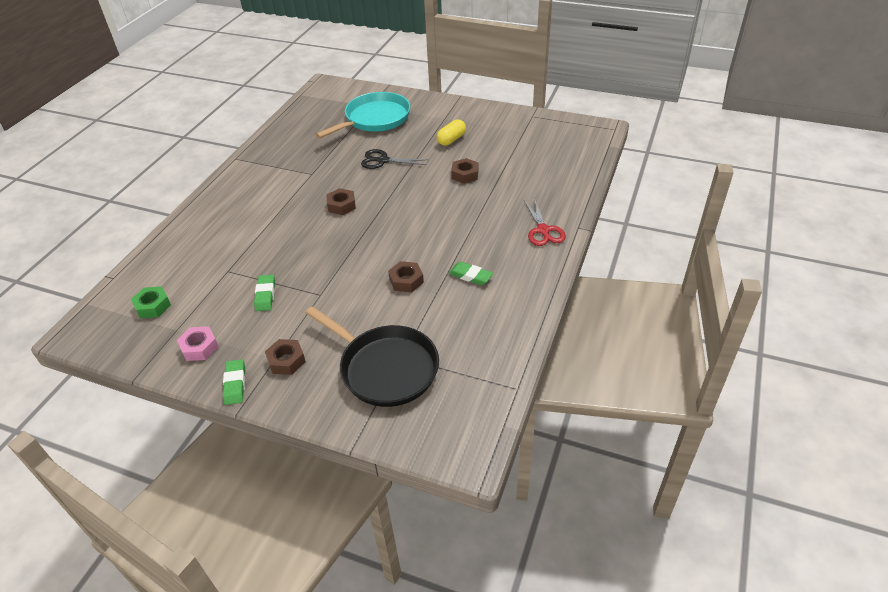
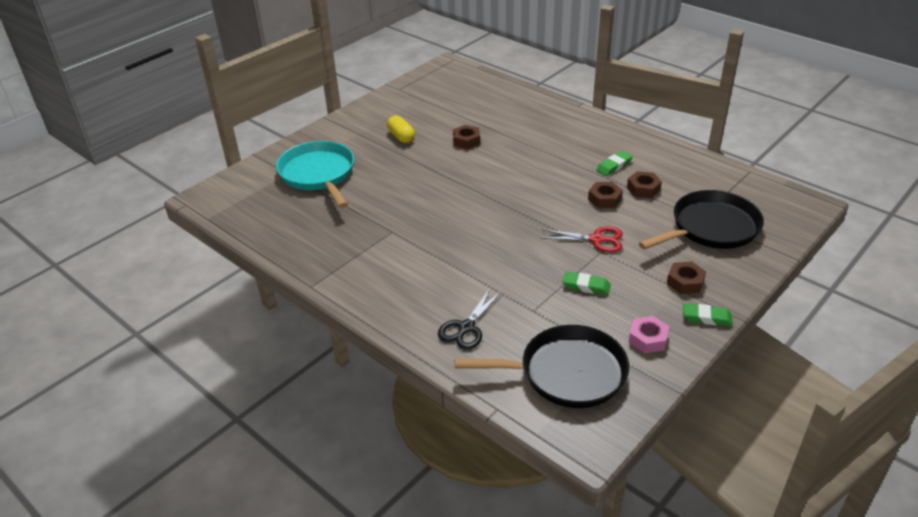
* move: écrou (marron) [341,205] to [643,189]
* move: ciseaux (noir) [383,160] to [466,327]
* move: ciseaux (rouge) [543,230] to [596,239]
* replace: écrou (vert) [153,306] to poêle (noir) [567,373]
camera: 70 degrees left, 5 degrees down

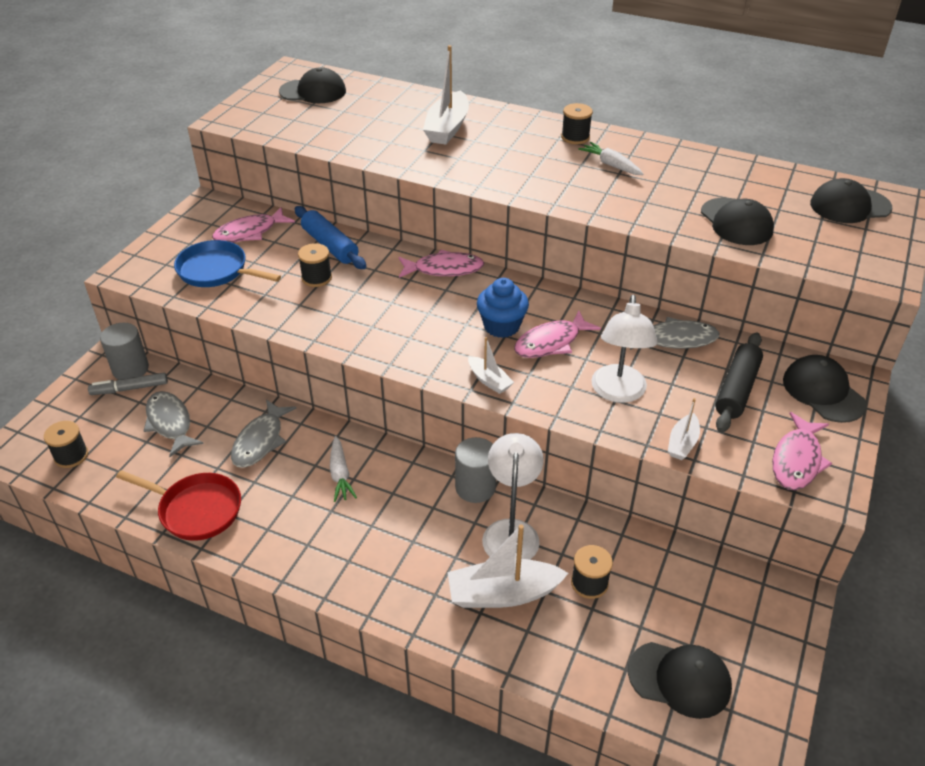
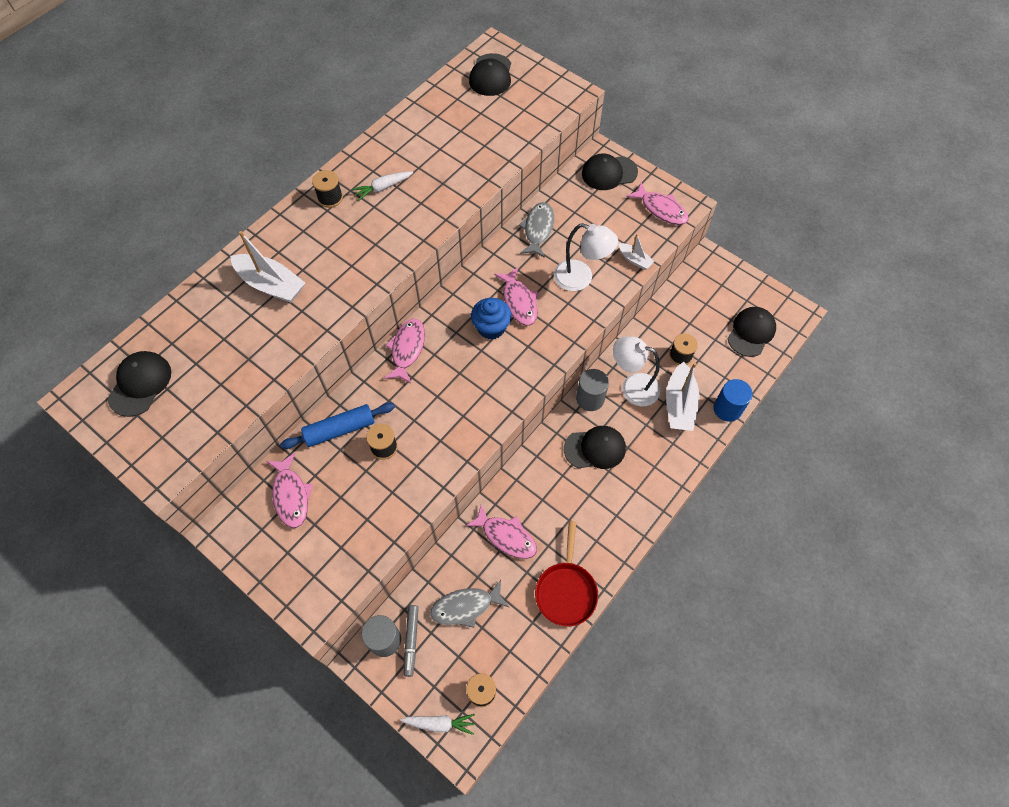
* delete: poêle (bleu) [217,271]
* delete: bateau (blanc) [489,380]
* delete: rouleau à pâtisserie (noir) [737,389]
* insert: cylindre (bleu) [727,409]
* move: carotte (blanc) [340,474] to [439,723]
* move: casquette (noir) [736,222] to [595,448]
* recolor: poisson (gris) [260,441] to poisson (rose) [506,536]
* rotate: poêle (rouge) [196,510] = [566,590] 150 degrees clockwise
camera: 75 degrees left, 20 degrees up

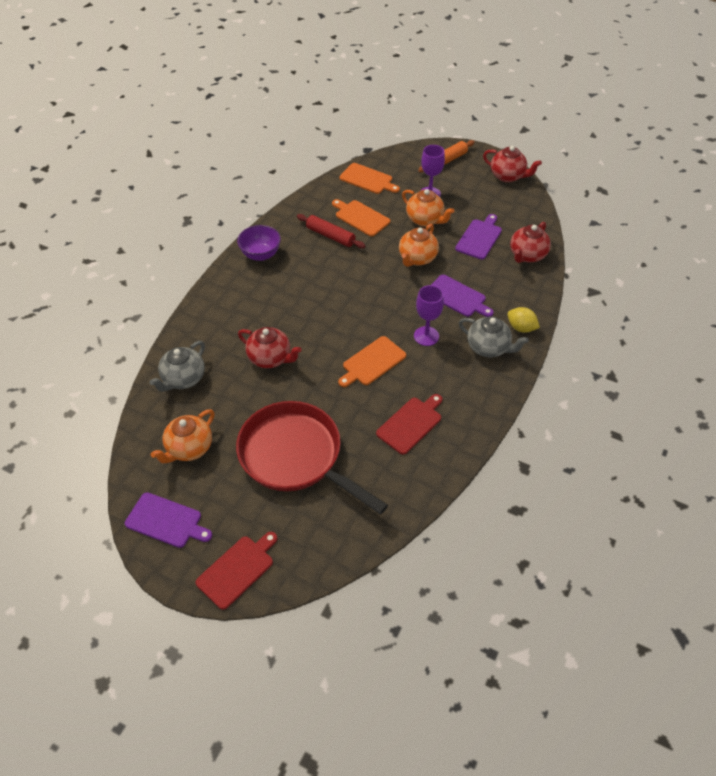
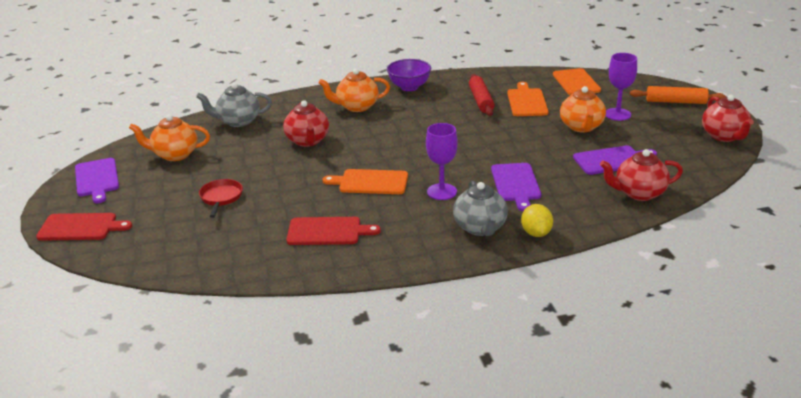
* move: théière (orange) [417,258] to [356,107]
* resize: poêle (rouge) [295,456] = [221,198] x0.40
camera: 50 degrees right, 20 degrees down

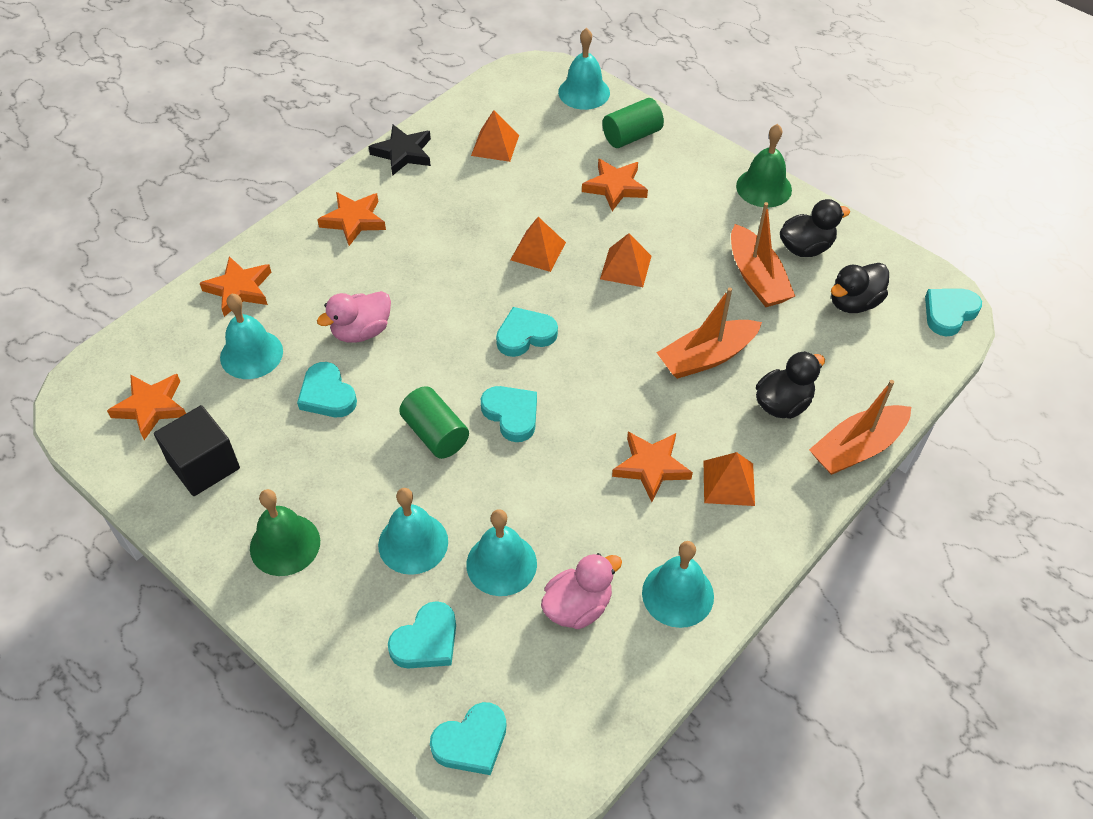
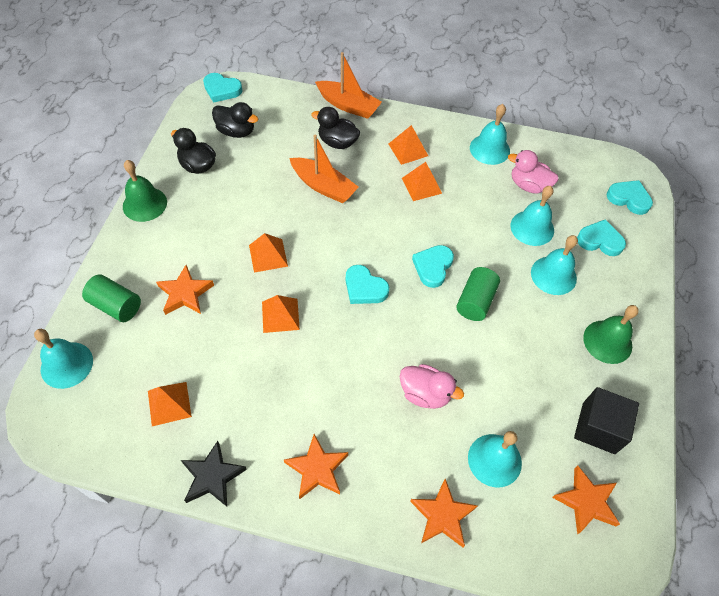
* delete: cœur (turquoise) [327,395]
* delete: bateau (orange) [756,277]
* replace: étoile (orange) [651,467] to pyramide (orange) [421,185]
camera: 120 degrees left, 5 degrees up

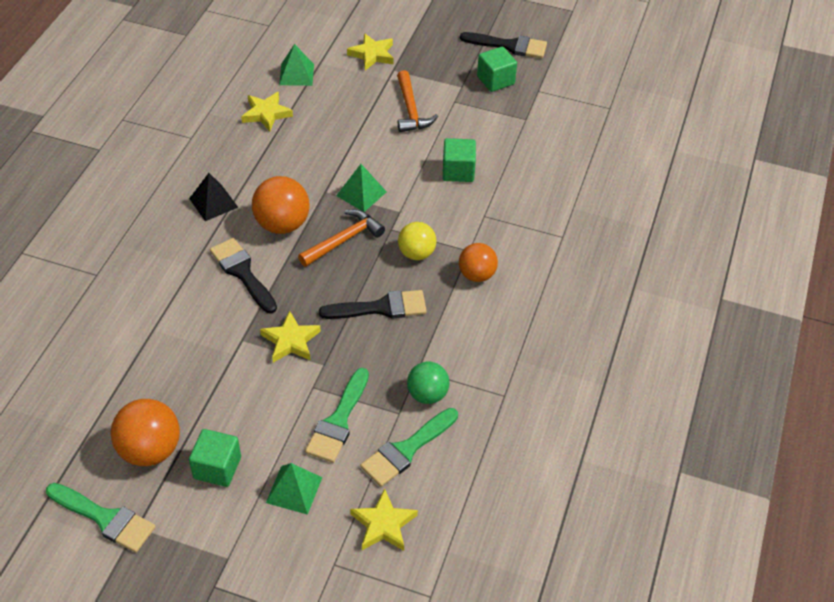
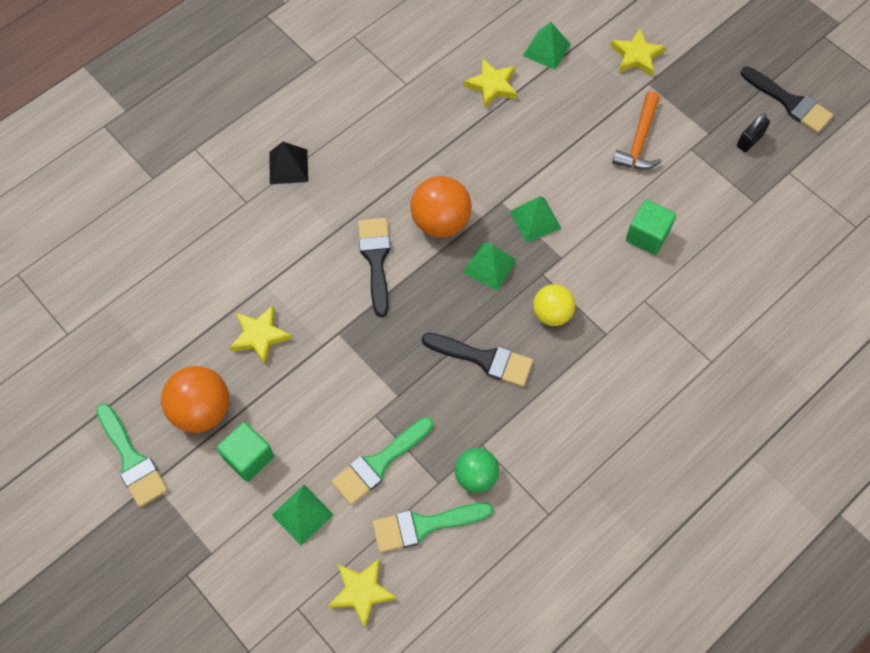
* delete: balle (orange) [477,275]
* move: pyramide (noir) [213,203] to [288,166]
* move: étoile (jaune) [290,341] to [260,336]
* replace: marteau (orange) [343,240] to pyramide (vert) [489,266]
* replace: cube (vert) [495,80] to cadenas (noir) [750,140]
camera: 30 degrees right, 15 degrees up

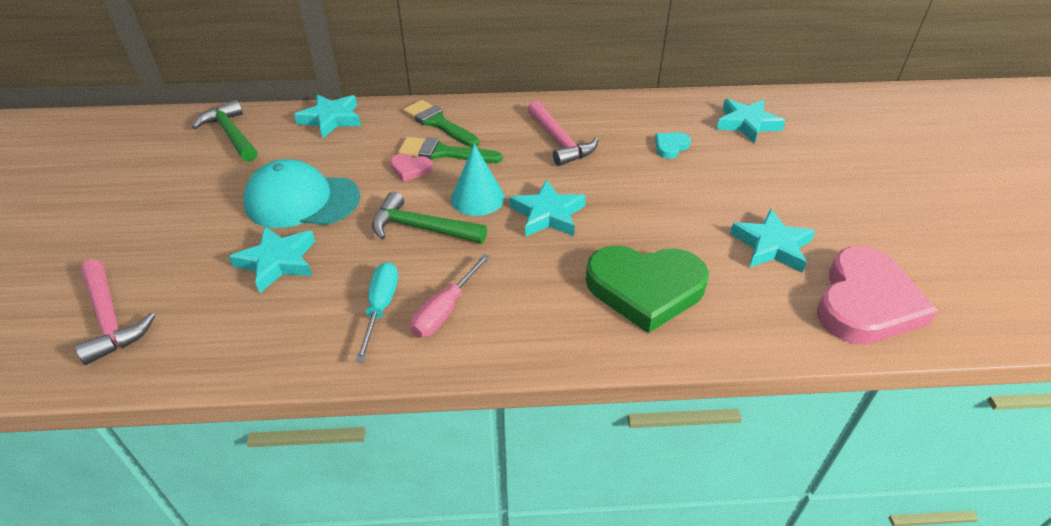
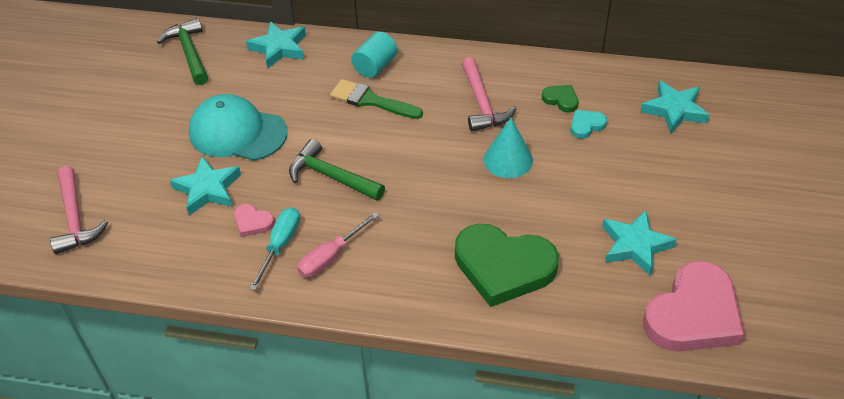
* delete: étoile (turquoise) [548,214]
* insert: cœur (vert) [561,100]
* move: cœur (rose) [410,169] to [252,222]
* move: cône (turquoise) [477,198] to [508,160]
* replace: pinceau (vert) [438,123] to cylindre (turquoise) [375,66]
camera: 15 degrees right, 5 degrees up

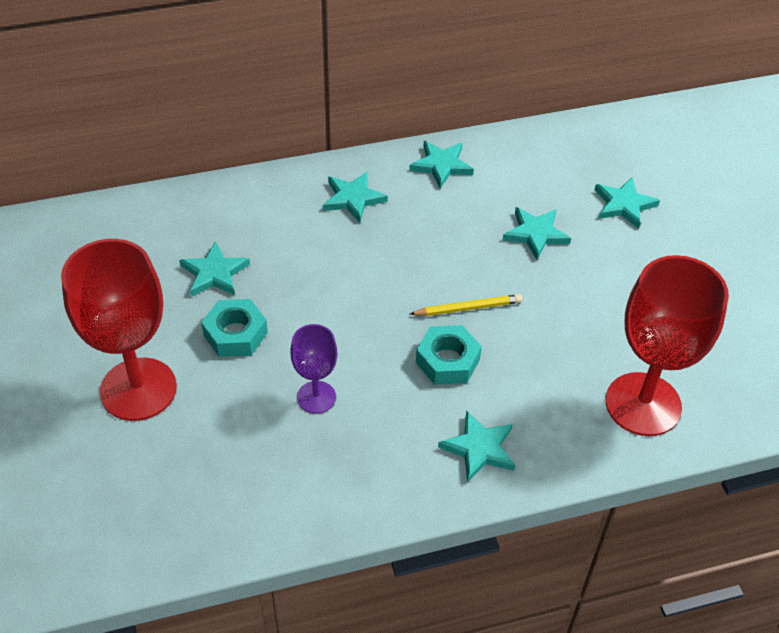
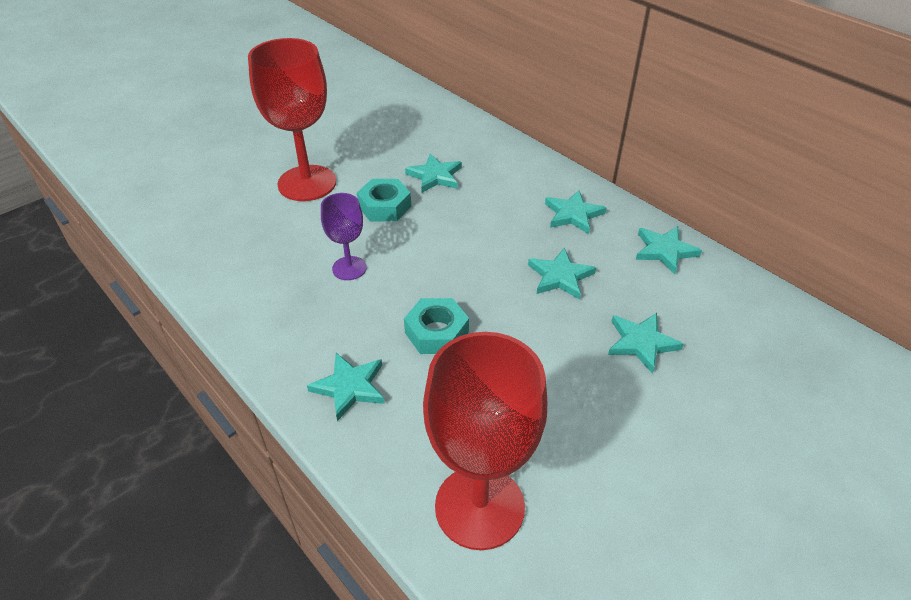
* delete: crayon (jaune) [468,308]
* move: étoile (turquoise) [624,205] to [560,276]
camera: 65 degrees right, 5 degrees down

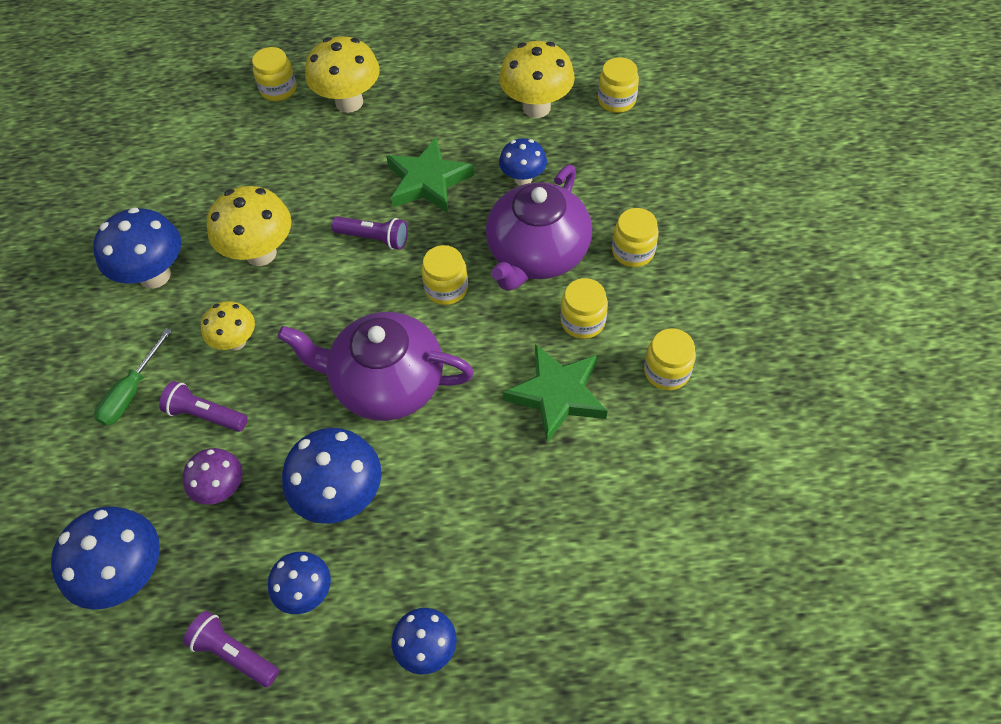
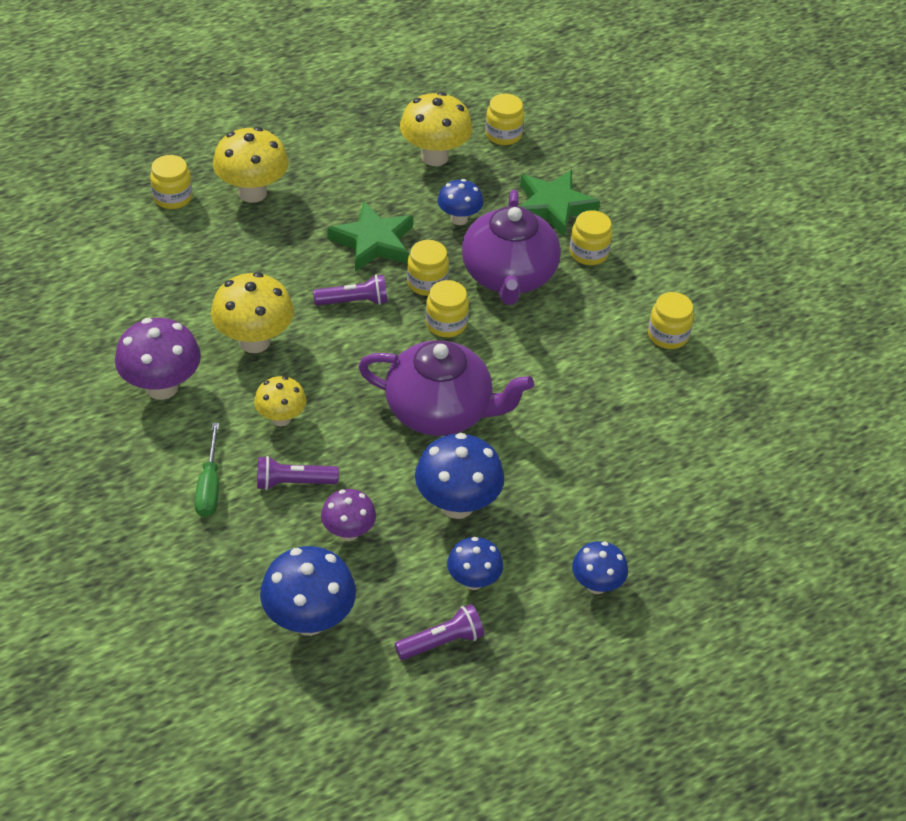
* move: étoile (vert) [557,395] to [553,206]
* move: bocal (jaune) [582,321] to [427,283]
* recolor: champignon (bleu) [154,275] to champignon (violet) [162,387]
* rotate: lampe de poche (violet) [234,653] = [442,642] 150 degrees clockwise
* rotate: théière (violet) [386,383] = [440,411] 150 degrees counterclockwise
camera: 30 degrees left, 10 degrees down

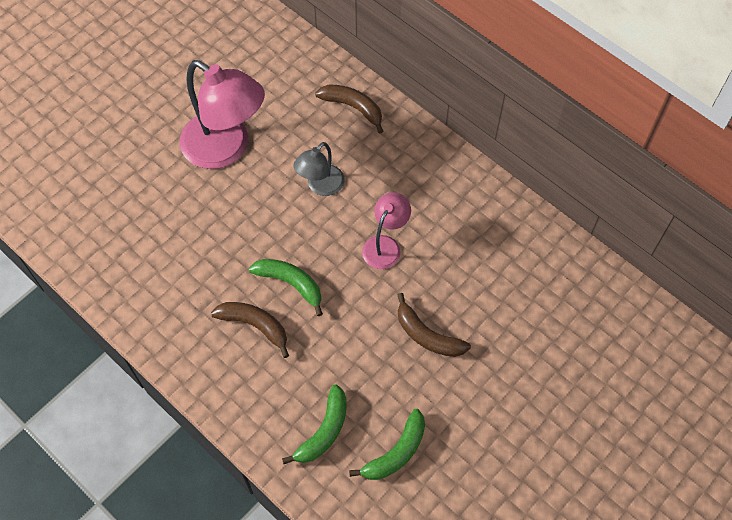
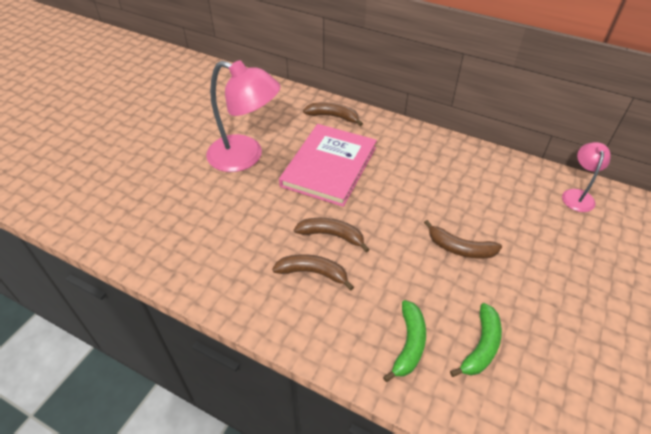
* move: lampe (rose) [385,245] to [577,195]
* replace: lampe (gris) [320,186] to livre (rose) [329,166]
* recolor: banane (vert) [291,283] to banane (marron) [332,235]
camera: 15 degrees left, 15 degrees down

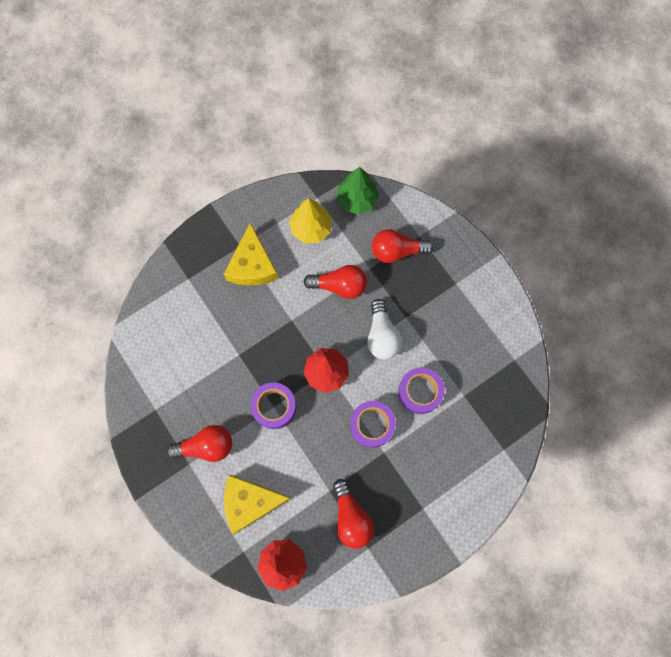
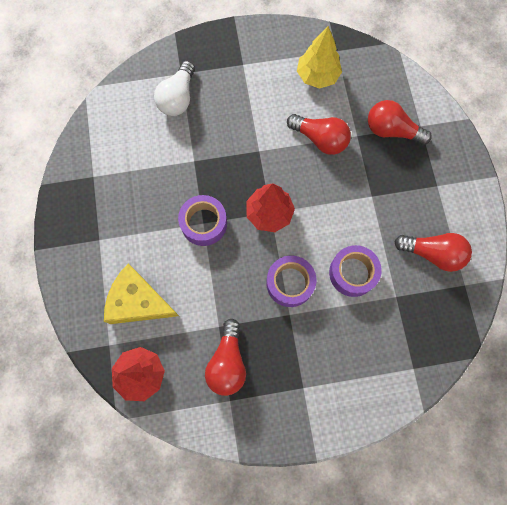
* delete: fromage (jaune) [252,265]
* delete: arbre (vert) [357,200]
* move: ampoule (rouge) [206,446] to [432,253]
* move: ampoule (blanc) [381,336] to [178,98]
camera: 25 degrees right, 0 degrees up

